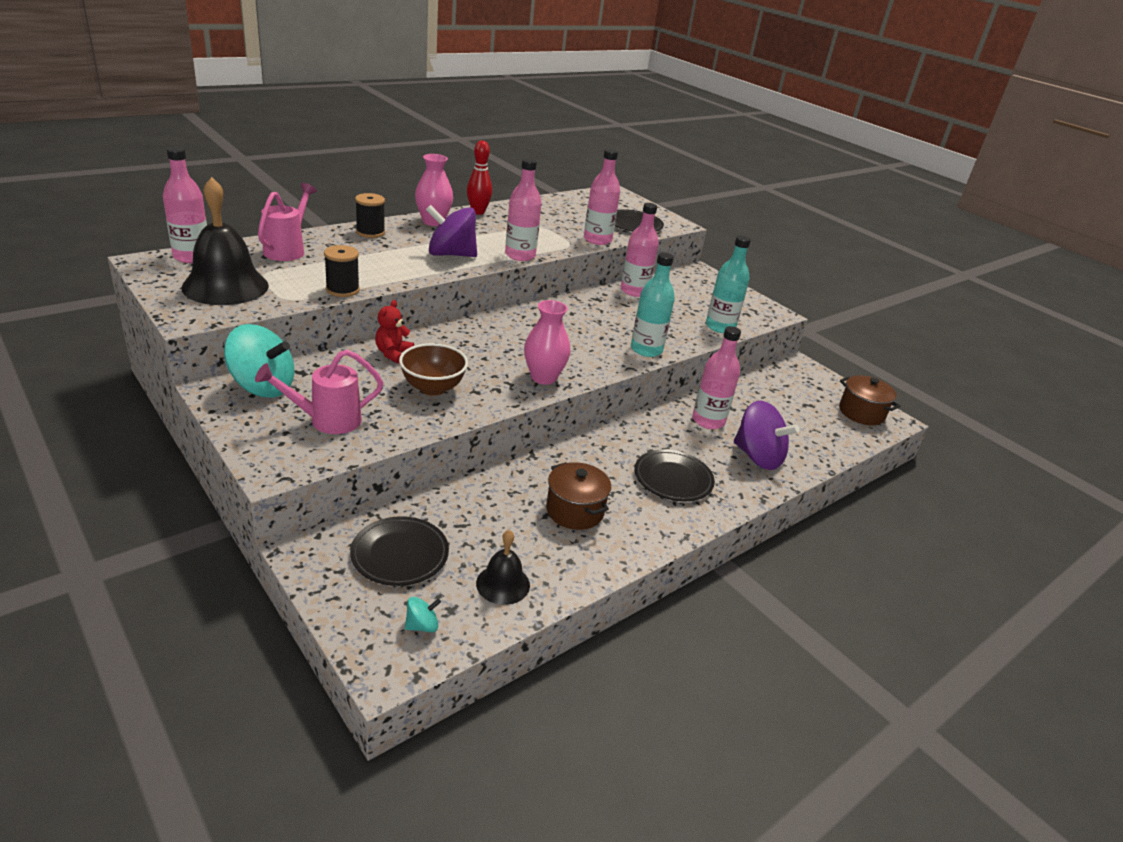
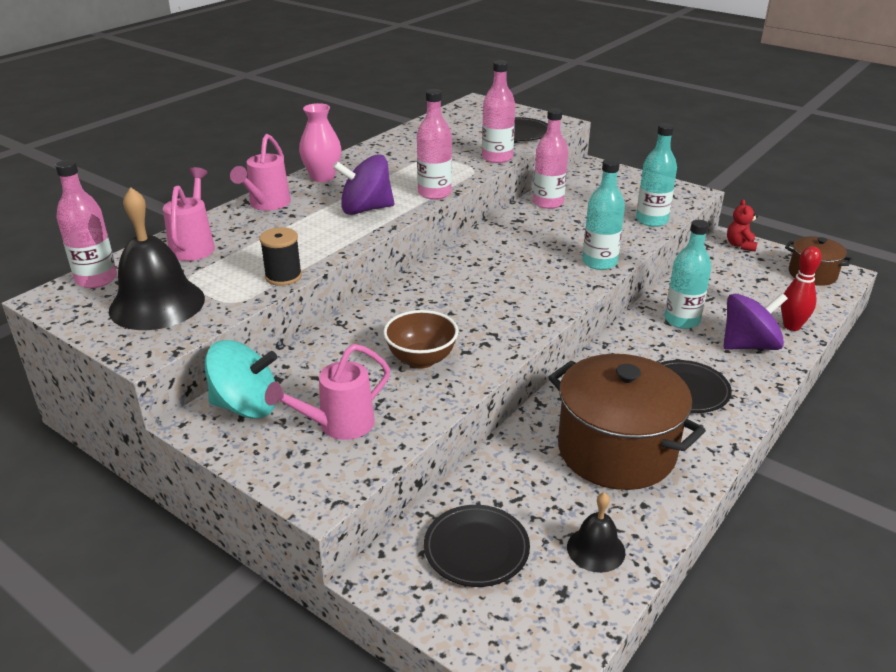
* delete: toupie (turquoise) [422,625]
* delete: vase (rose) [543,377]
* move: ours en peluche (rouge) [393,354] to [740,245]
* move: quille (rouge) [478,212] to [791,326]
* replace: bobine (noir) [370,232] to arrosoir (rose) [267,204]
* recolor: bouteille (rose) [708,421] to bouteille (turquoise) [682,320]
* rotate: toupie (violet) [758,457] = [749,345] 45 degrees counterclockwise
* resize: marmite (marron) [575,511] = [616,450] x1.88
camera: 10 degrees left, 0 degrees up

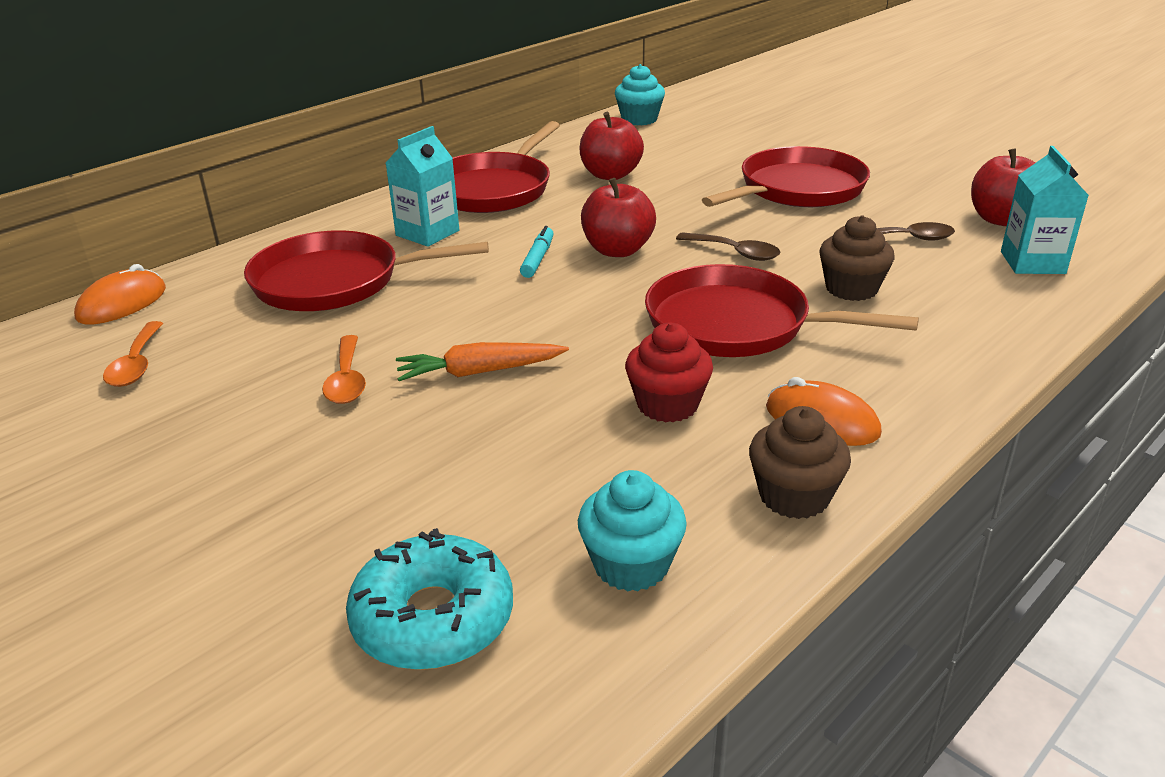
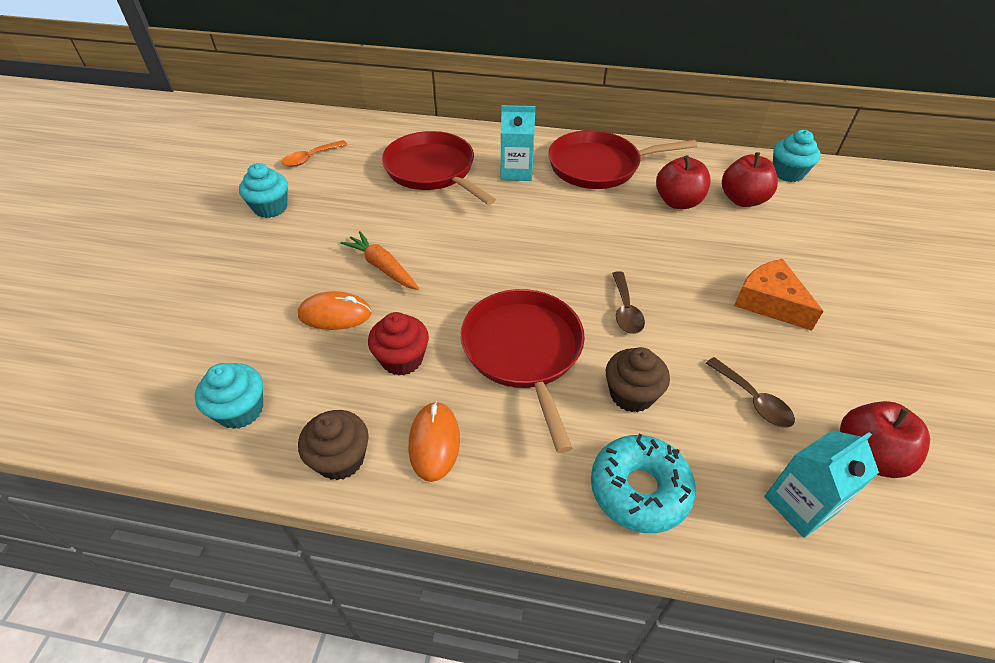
* delete: cuillère (orange) [347,380]
* delete: feutre (turquoise) [538,259]
* insert: muffin (turquoise) [270,208]
* move: souris (orange) [122,303] to [335,314]
* move: beignet (turquoise) [433,618] to [639,489]
* move: pomme (rouge) [617,250] to [742,200]
* replace: poêle (rouge) [797,189] to fromage (orange) [769,302]
camera: 55 degrees right, 15 degrees up

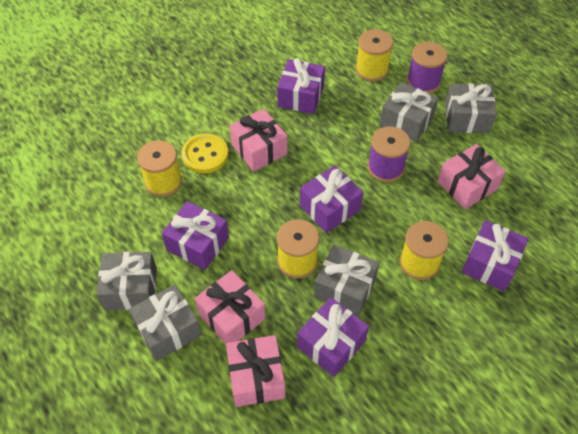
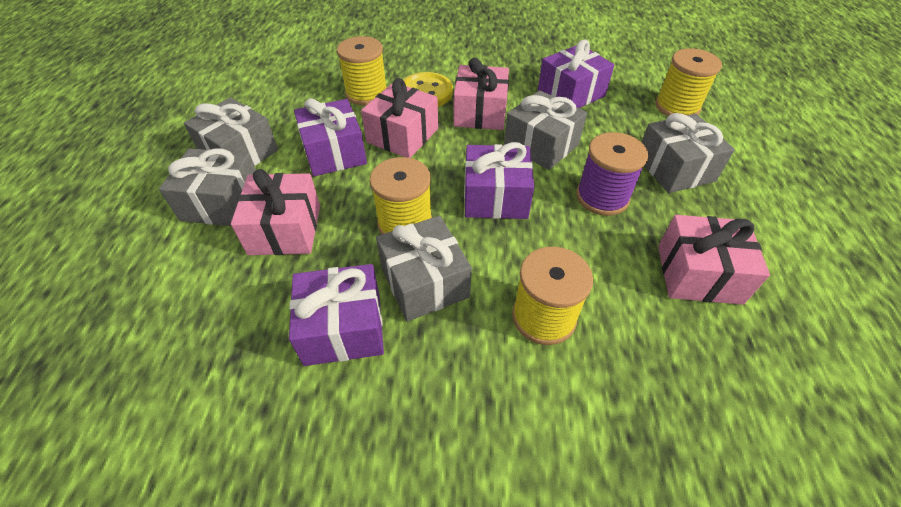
* delete: bobine (violet) [423,82]
* delete: cadeau (violet) [490,264]
* move: cadeau (rose) [256,377] to [402,135]
* move: cadeau (gris) [466,118] to [541,145]
camera: 40 degrees right, 5 degrees down

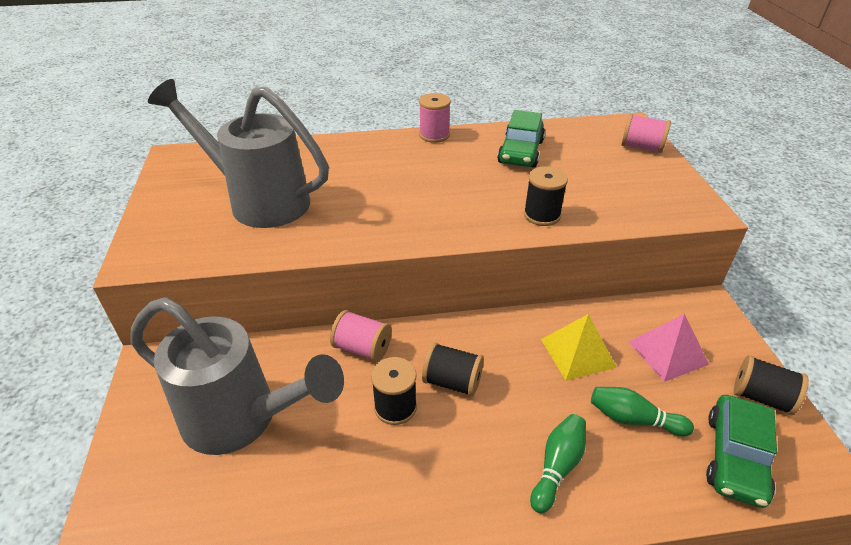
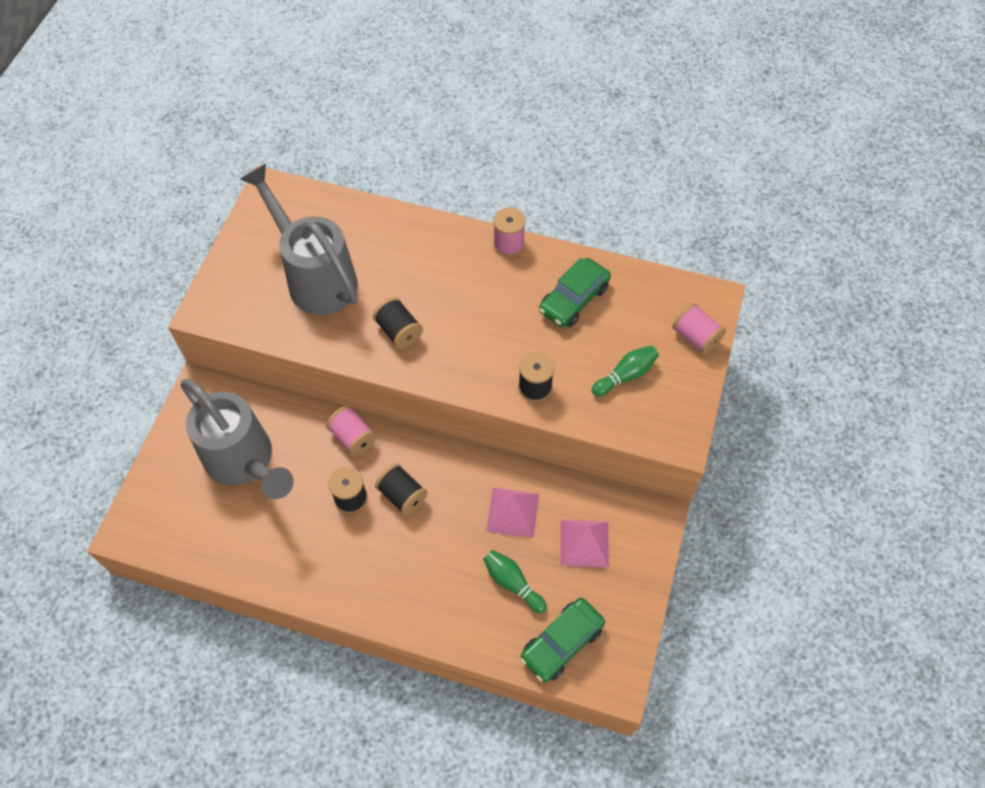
* move: quille (vert) [557,467] to [625,375]
* move: bobine (noir) [761,397] to [399,331]
* recolor: pyramide (jaune) [577,353] to pyramide (rose) [512,512]
camera: 25 degrees right, 20 degrees up

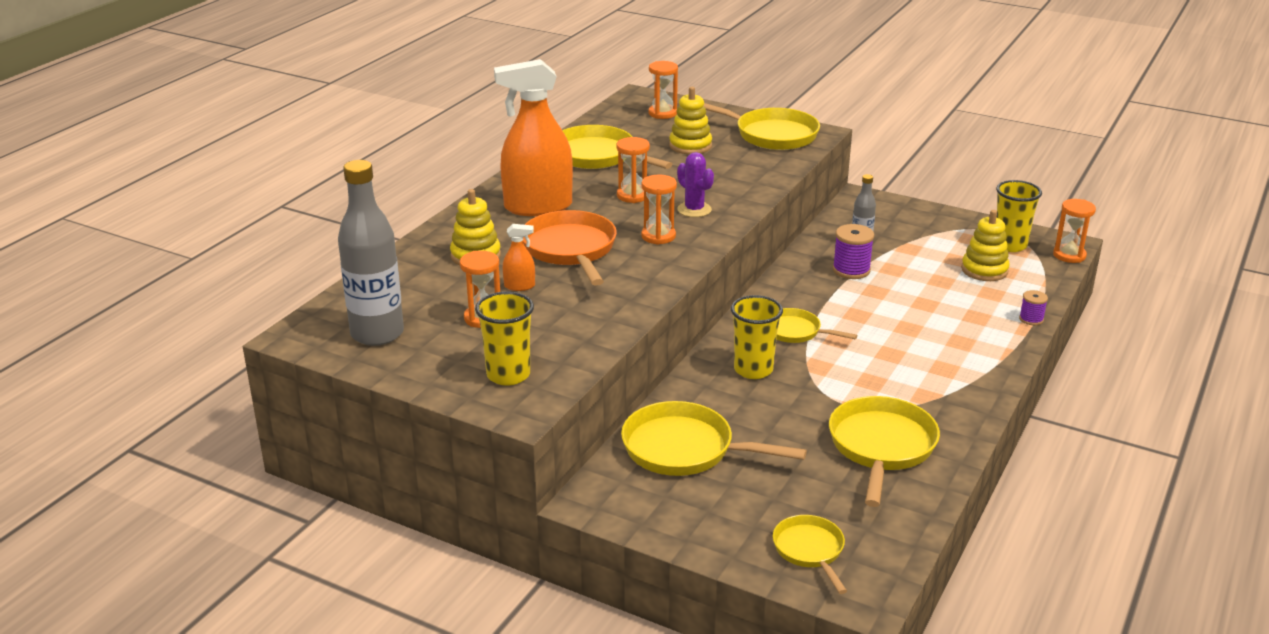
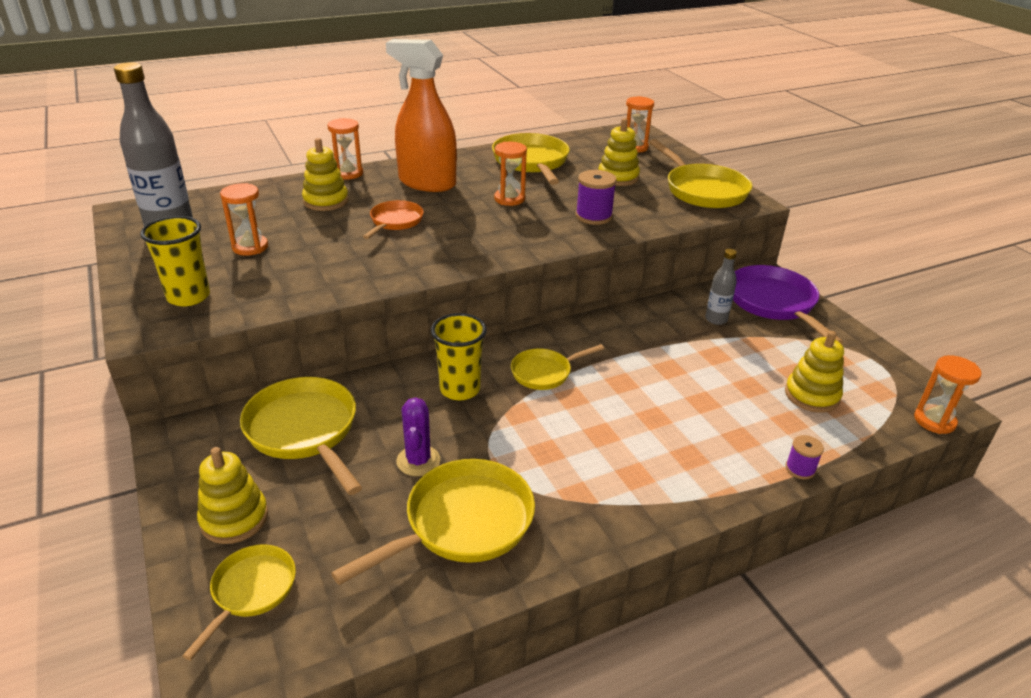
* delete: vaporisateur (orange) [519,286]
* delete: gobelet (jaune) [1010,245]
* insert: jouet à empiler (jaune) [234,518]
* insert: poêle (violet) [774,303]
* move: sablier (orange) [658,236] to [348,173]
* move: cactus (violet) [694,210] to [418,461]
* move: bobine (violet) [851,270] to [593,216]
* rotate: poêle (jaune) [796,331] = [544,372] 90 degrees counterclockwise
* resize: poêle (orange) [571,250] = [395,222] x0.59
camera: 35 degrees right, 5 degrees up

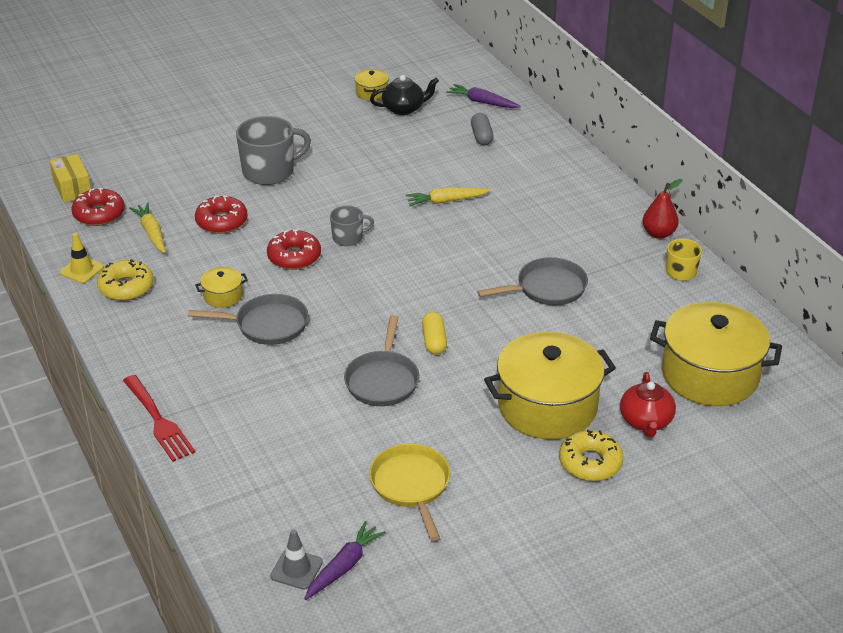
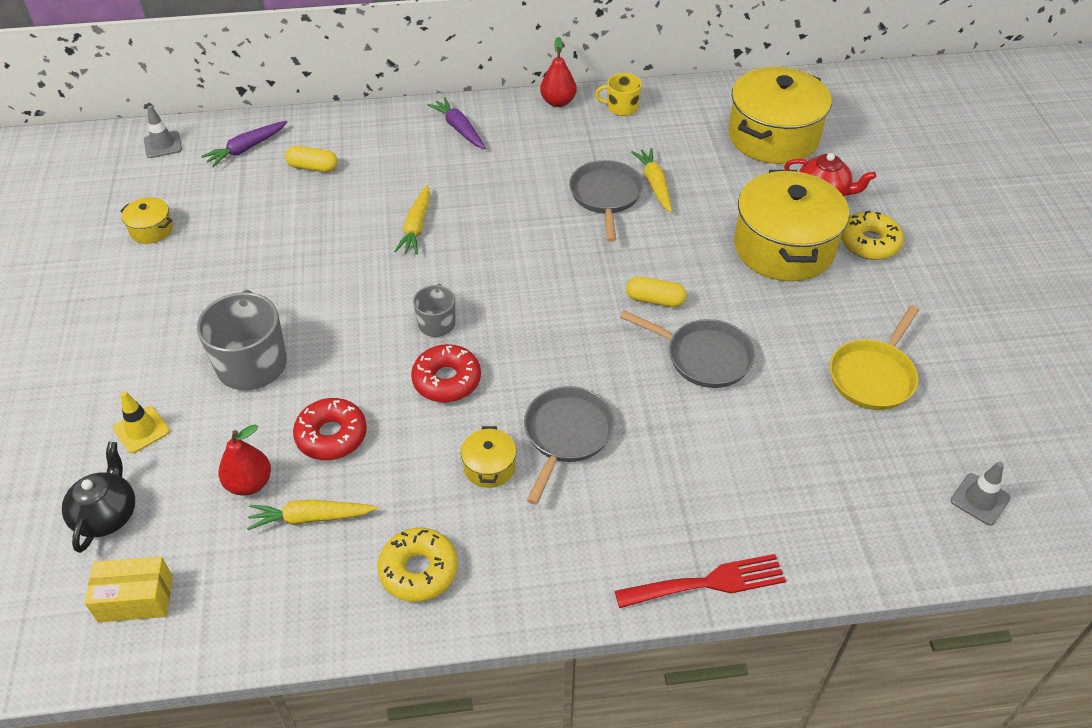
* delete: beignet (rouge) [99,214]
* insert: cône de chantier (gris) [163,145]
* insert: poire (rouge) [249,483]
* insert: carotte (jaune) [654,184]
* move: cône de chantier (jaune) [82,270] to [141,430]
* move: carotte (violet) [344,566] to [459,129]
* move: théière (noir) [404,108] to [107,514]
* recolor: gélule (gris) [481,136] to gélule (jaune) [313,167]
* rotate: poêle (jaune) [411,486] = [873,376] 60 degrees counterclockwise
camera: 70 degrees left, 10 degrees up

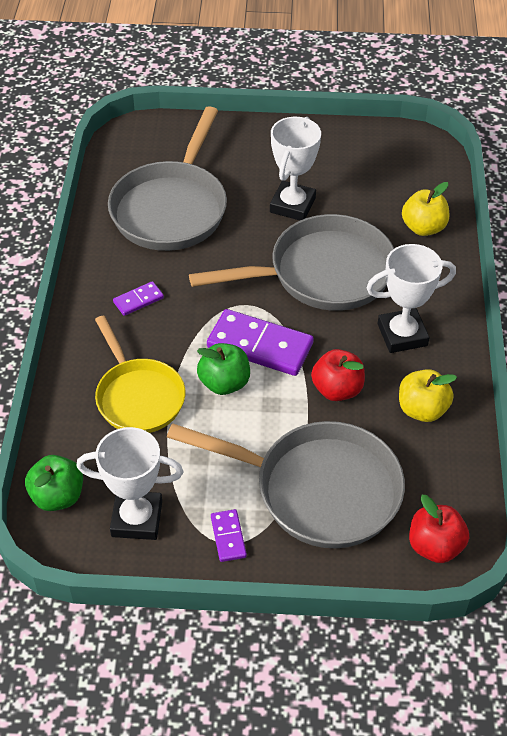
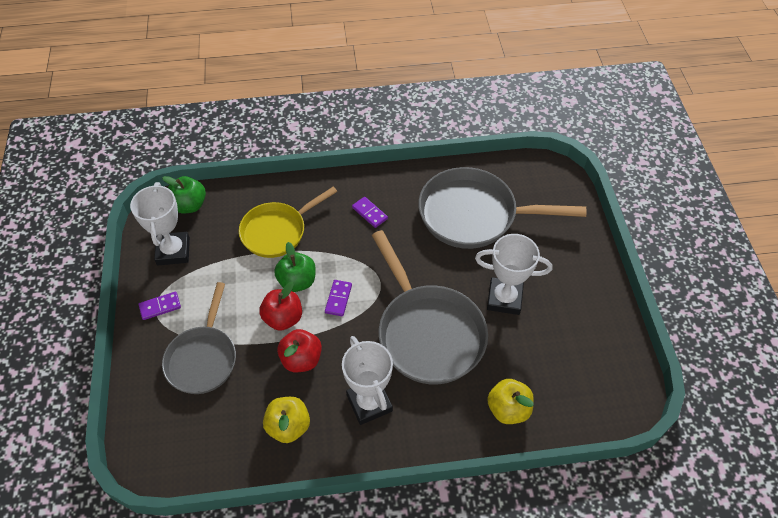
* move: pomme (rouge) [435,546] to [283,318]
* resize: poêle (gris) [318,489] = [203,358] x0.66
* resize: domino (violet) [260,345] = [338,299] x0.49
camera: 80 degrees right, 5 degrees up

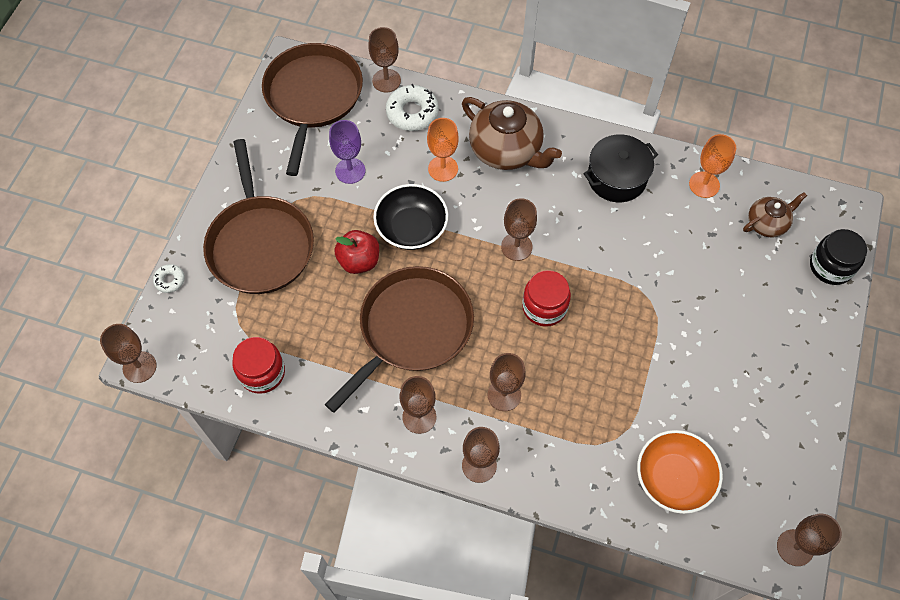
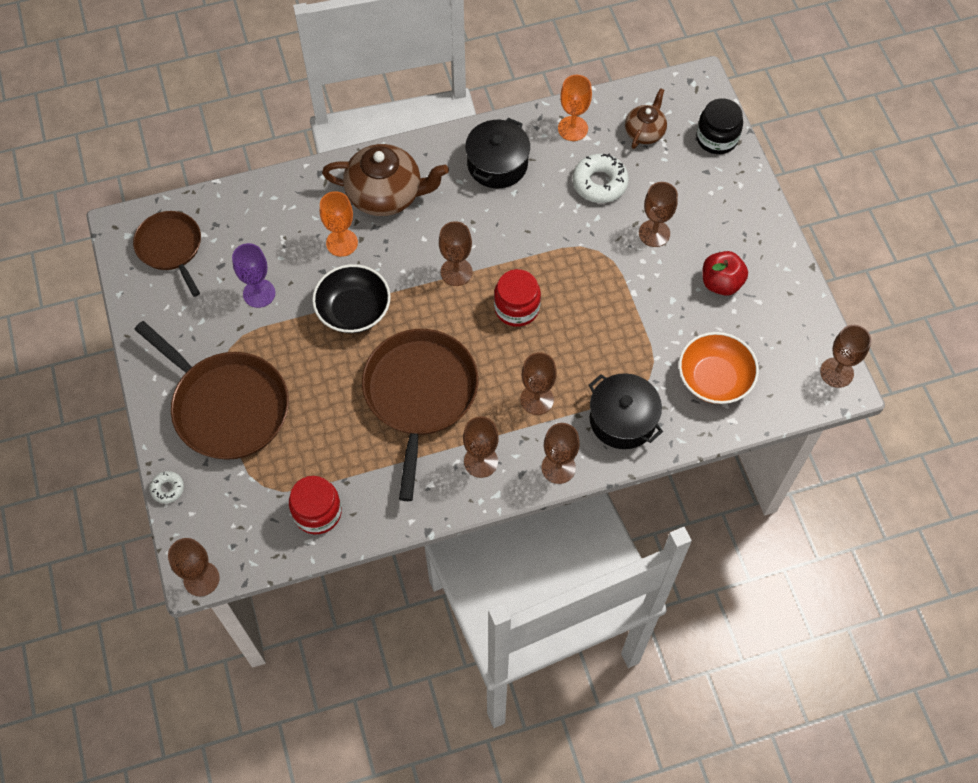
* insert: marmite (noir) [622,419]
* move: pomme (rouge) [359,261] to [721,283]
* move: verre à pied (marron) [386,80] to [654,233]
* move: beignet (blanc) [412,113] to [599,183]
* resize: poêle (marron) [312,97] = [171,248] x0.61
camera: 35 degrees left, 0 degrees up

